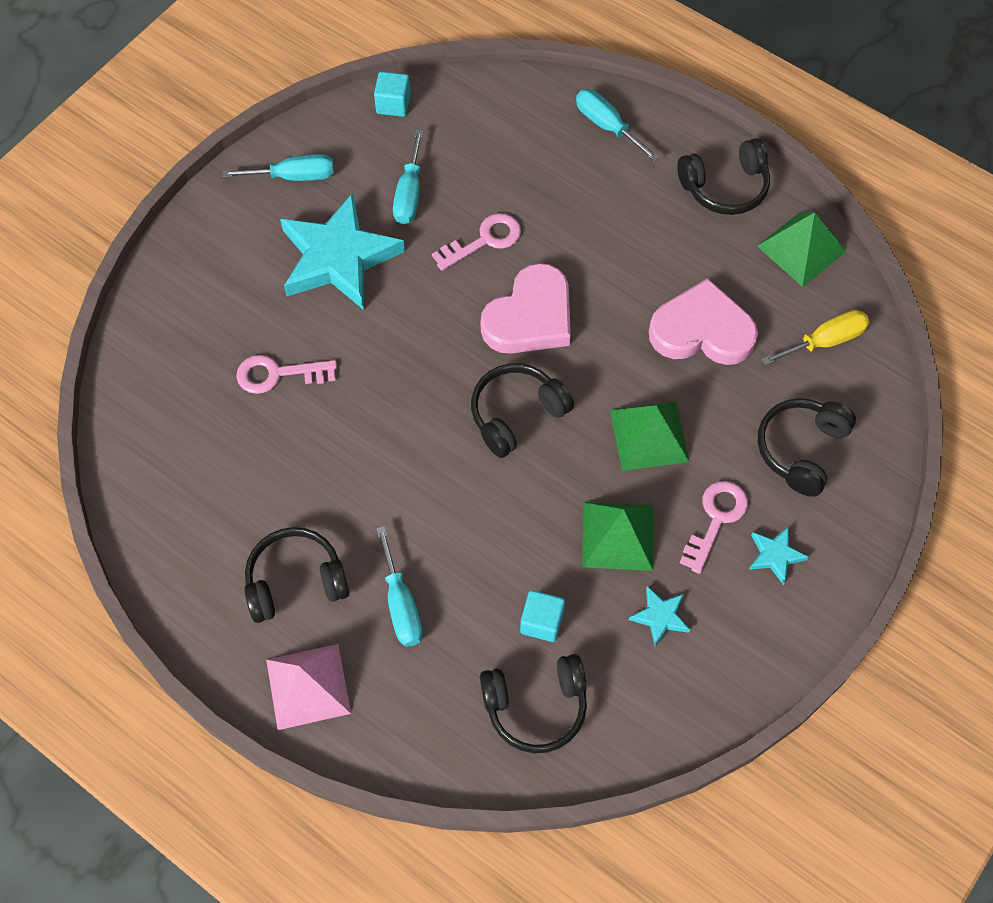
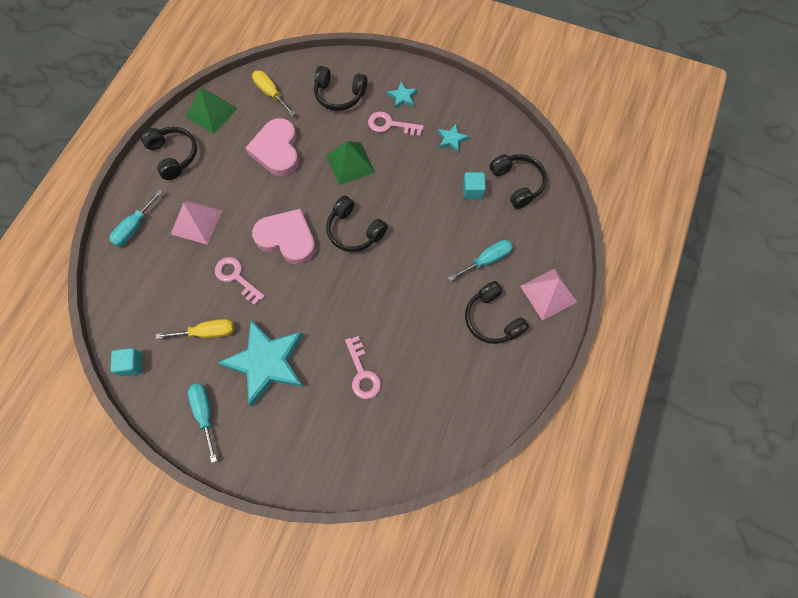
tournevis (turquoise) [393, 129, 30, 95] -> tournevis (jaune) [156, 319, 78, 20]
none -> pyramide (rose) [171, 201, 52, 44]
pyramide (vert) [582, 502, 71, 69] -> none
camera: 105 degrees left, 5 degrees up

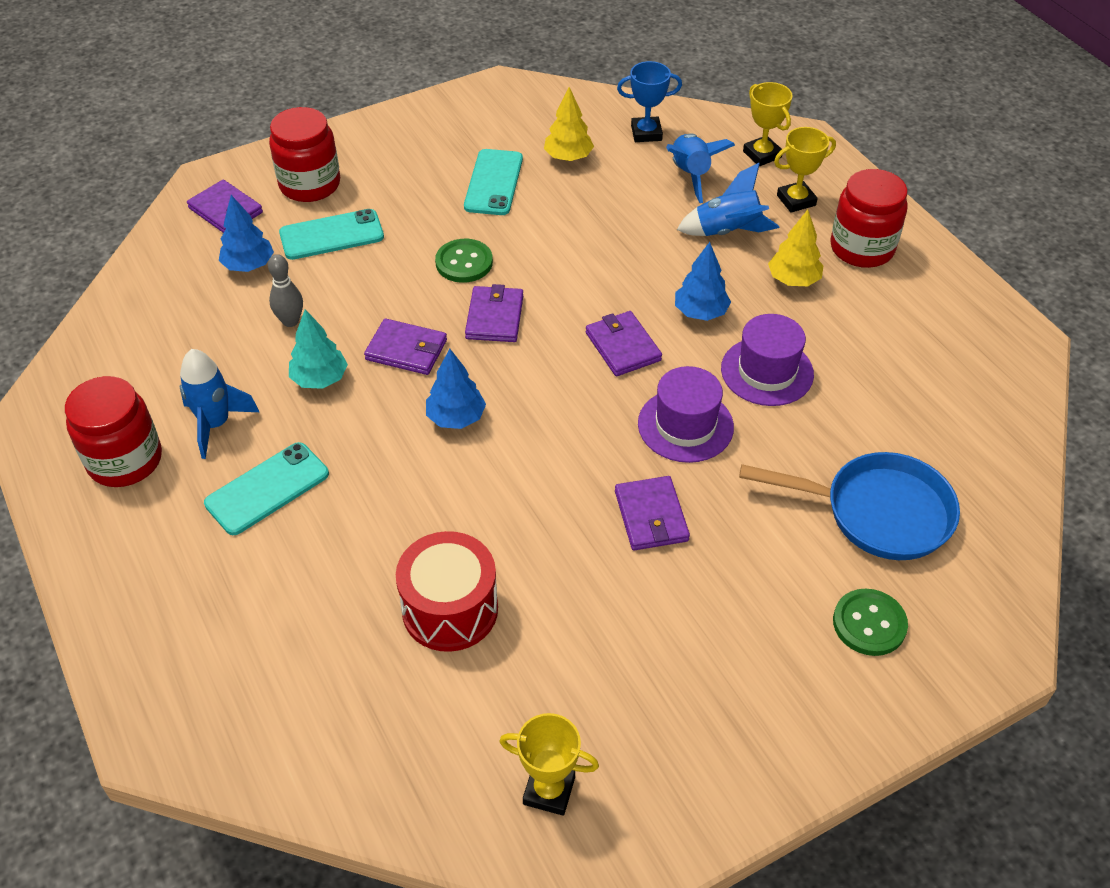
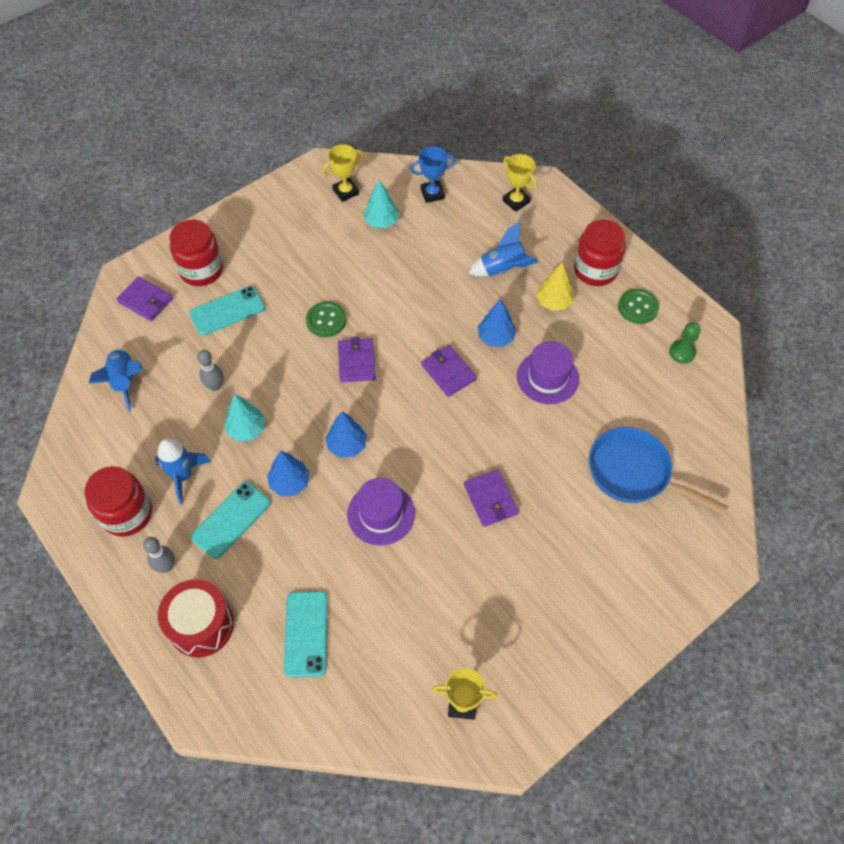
fusée (bleu) [666, 134, 69, 69] -> fusée (bleu) [89, 348, 54, 64], move
none -> quille (gris) [143, 537, 32, 36]
tambour (rouge) [396, 531, 102, 121] -> tambour (rouge) [158, 579, 76, 79], move
arbre (bleu) [219, 195, 55, 77] -> arbre (bleu) [267, 451, 43, 45], move
téléphone (turquoise) [464, 149, 59, 66] -> téléphone (turquoise) [284, 591, 44, 87], move
trophée (jaune) [774, 127, 62, 85] -> trophée (jaune) [322, 144, 42, 58], move
chapeau (violet) [638, 366, 96, 97] -> chapeau (violet) [347, 478, 68, 68], move
arbre (jaune) [544, 87, 50, 74] -> arbre (turquoise) [364, 180, 35, 48]
poêle (bleu) [739, 452, 221, 108] -> poêle (bleu) [589, 427, 140, 88], 150 degrees counterclockwise
bouton (vert) [833, 589, 75, 67] -> bouton (vert) [618, 289, 41, 35], move
none -> pion (vert) [669, 322, 32, 41]
portefeuille (violet) [364, 318, 83, 57] -> none
camera: 10 degrees left, 10 degrees up

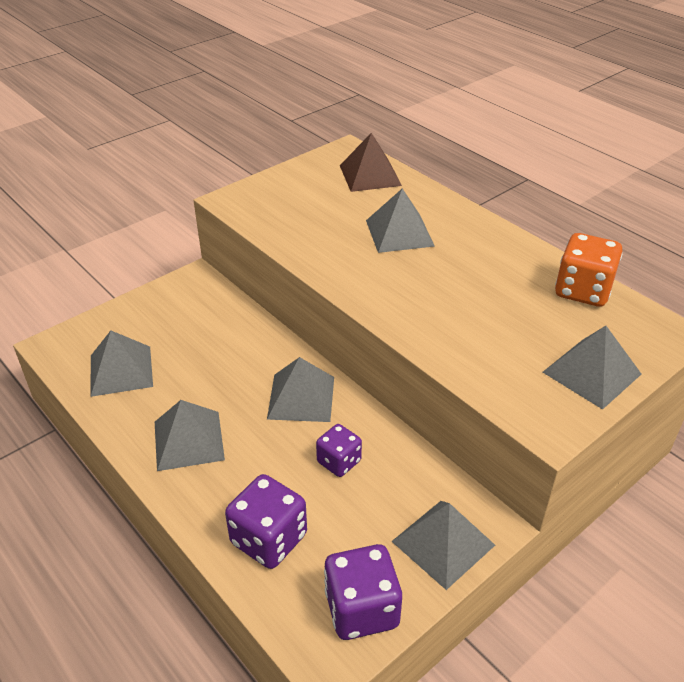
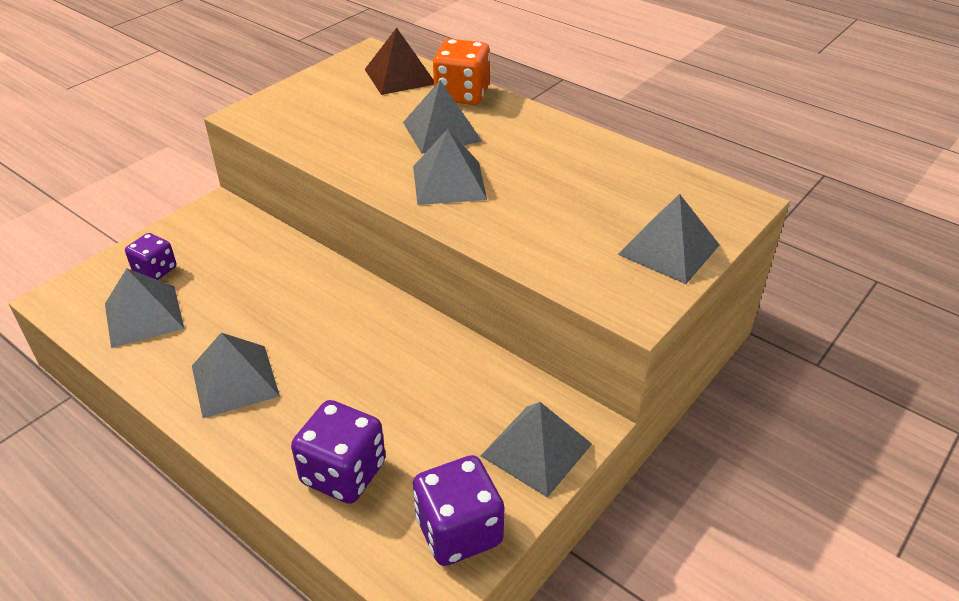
dé (violet) [316, 424, 46, 53] -> dé (violet) [125, 233, 51, 47], move
pyramide (gris) [267, 357, 67, 65] -> pyramide (gris) [413, 129, 74, 76], move
dé (orange) [555, 233, 67, 74] -> dé (orange) [433, 39, 57, 66], move
camera: 10 degrees left, 0 degrees up

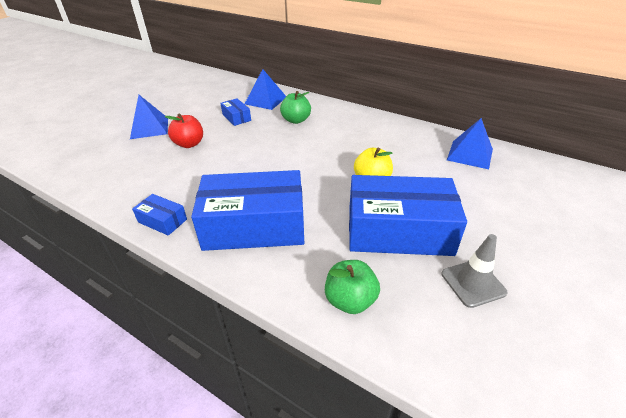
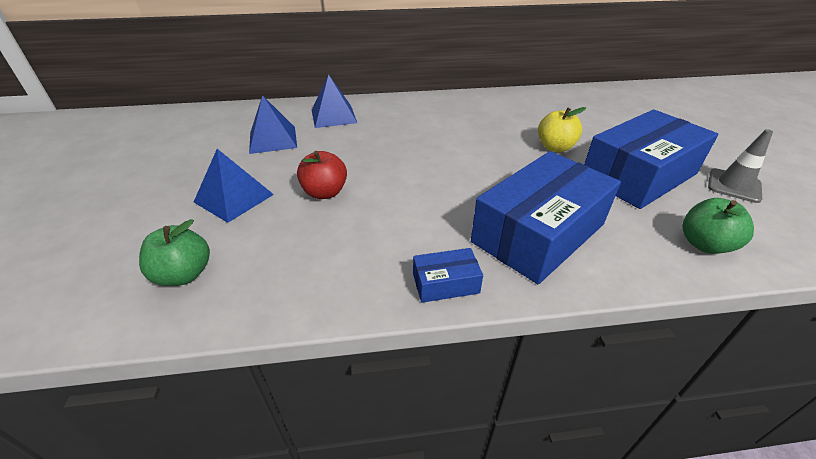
pomme (vert) [280, 91, 31, 33] -> pomme (vert) [139, 219, 71, 67], move
pyramide (bleu) [447, 118, 46, 51] -> pyramide (bleu) [249, 95, 48, 59], move
boîte (bleu) [220, 98, 31, 28] -> none
camera: 40 degrees left, 0 degrees up

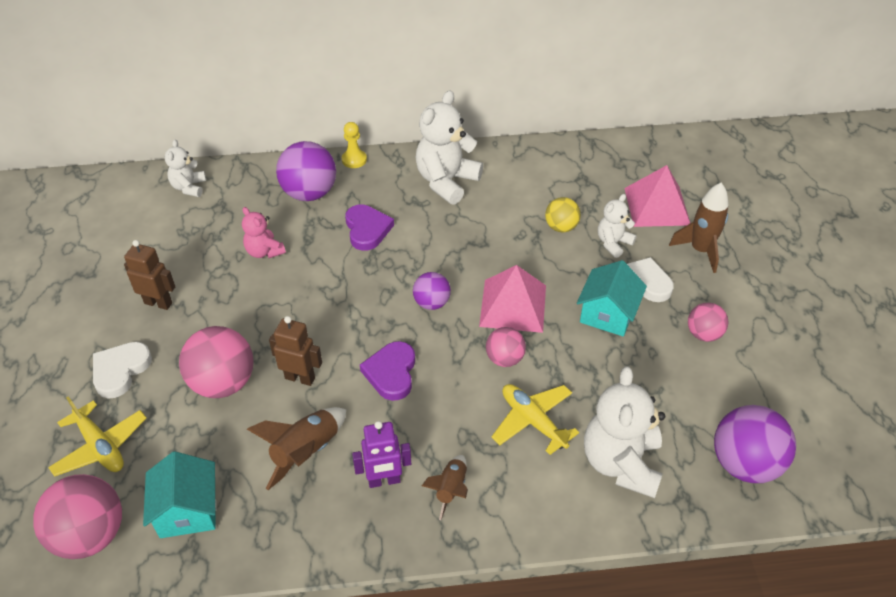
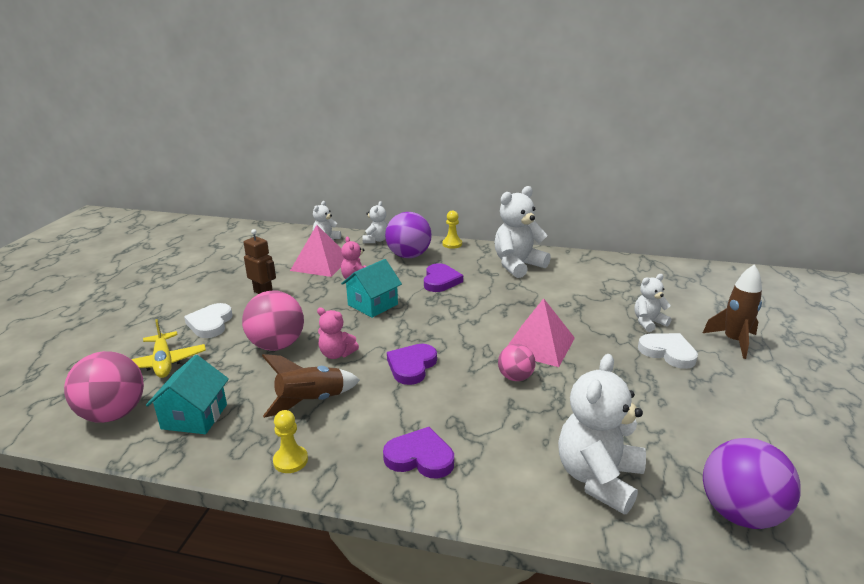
cœur (blanc) [93, 342, 59, 57] -> cœur (blanc) [184, 303, 48, 35], 45 degrees counterclockwise
none -> pion (jaune) [273, 410, 35, 63]
pyramide (rose) [624, 165, 66, 62] -> pyramide (rose) [290, 225, 55, 52], move
robot (marron) [269, 316, 53, 70] -> ours en peluche (rose) [317, 307, 42, 52]
maison (turquoise) [577, 260, 70, 77] -> maison (turquoise) [341, 259, 61, 59], move
none -> ours en peluche (blanc) [363, 201, 25, 42]
fusée (marron) [422, 455, 46, 65] -> cœur (violet) [383, 427, 71, 51]
robot (violet) [352, 421, 59, 67] -> none
balle (violet) [413, 272, 38, 38] -> none
avion (jaune) [491, 384, 88, 71] -> none
balle (jaune) [545, 197, 36, 35] -> none
balle (rose) [688, 303, 40, 39] -> none
camera: 20 degrees right, 20 degrees down

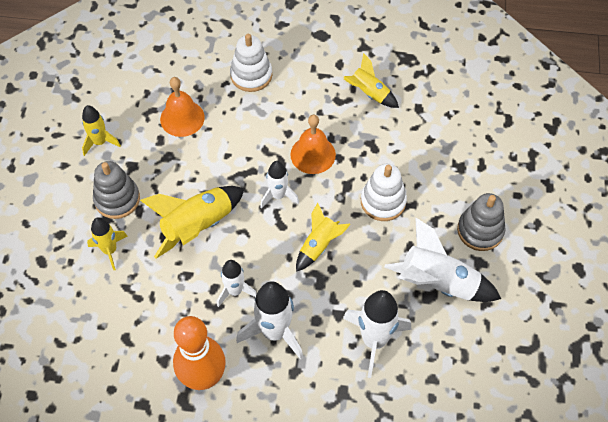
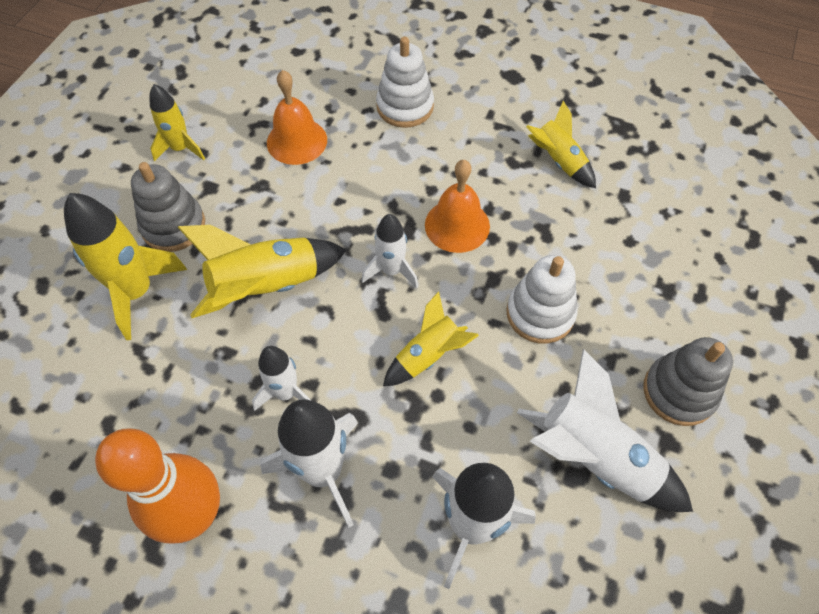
fusée (jaune) [87, 217, 41, 53] -> fusée (jaune) [64, 193, 123, 147], x1.64
camera: 15 degrees right, 0 degrees up

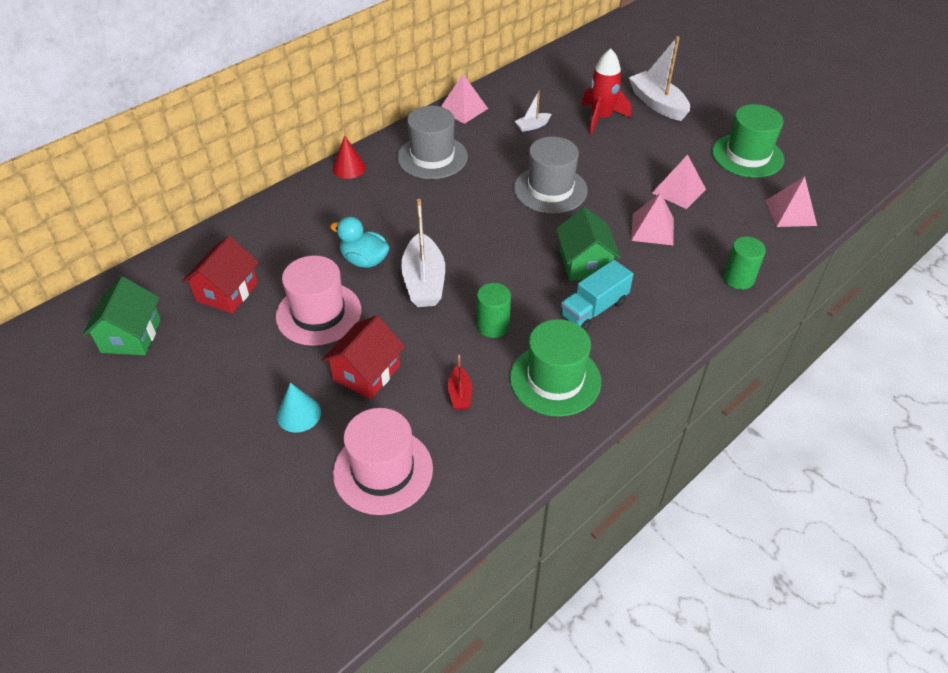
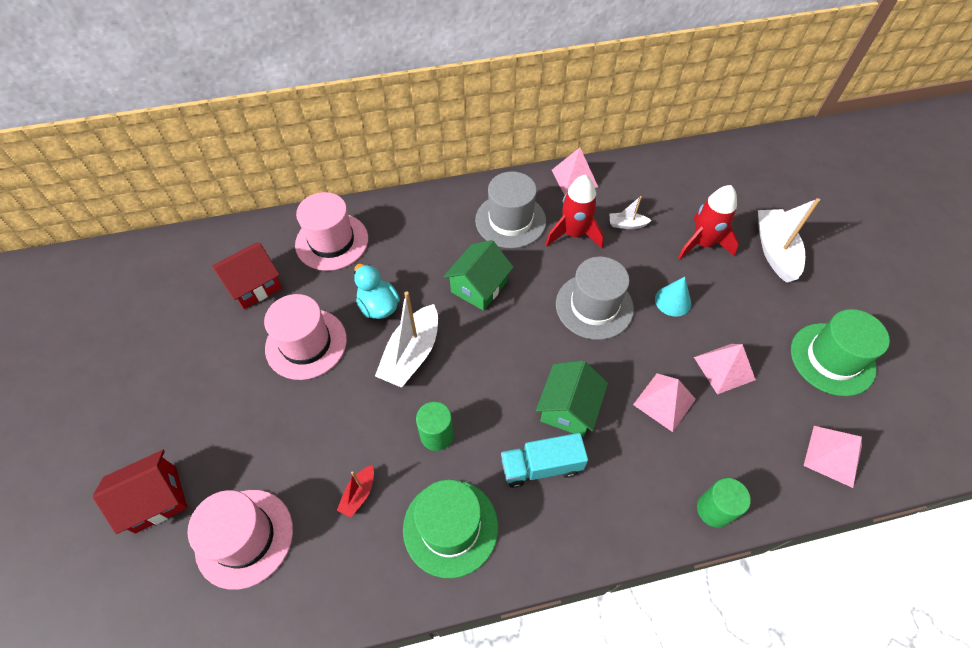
maison (rouge) [322, 315, 83, 84] -> maison (rouge) [92, 450, 95, 84], move
none -> chapeau (rose) [295, 192, 73, 79]
maison (vert) [83, 277, 78, 78] -> maison (vert) [444, 240, 70, 71], move
none -> fusée (rouge) [545, 175, 59, 74]
cône (turquoise) [277, 382, 44, 51] -> cône (turquoise) [655, 277, 36, 40], move
cône (rouge) [332, 135, 34, 44] -> none
camera: 30 degrees right, 10 degrees up

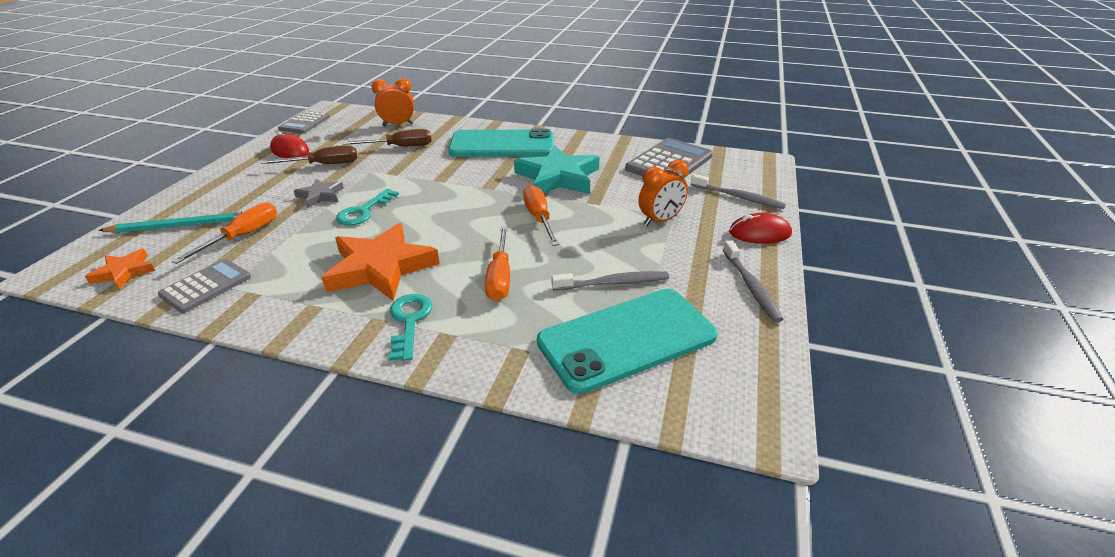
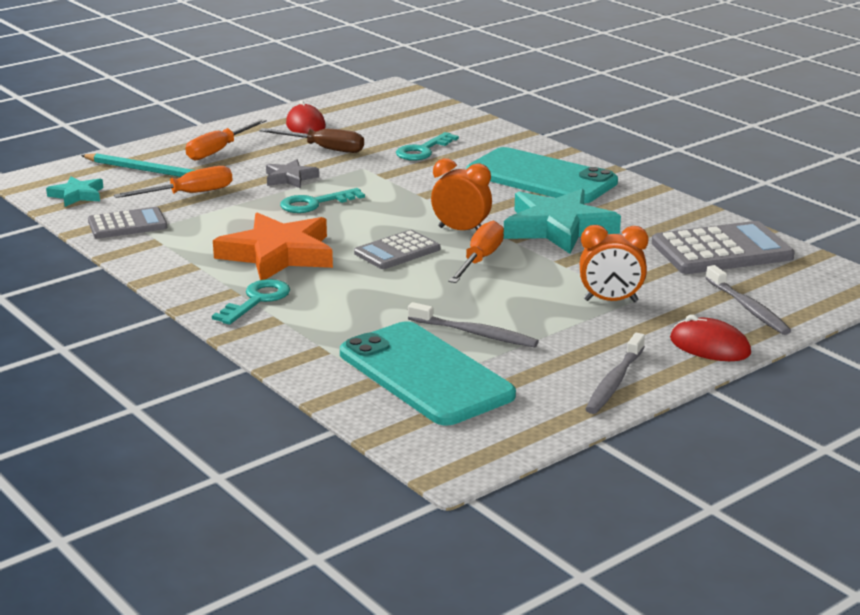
étoile (orange) [85, 249, 70, 40] -> étoile (turquoise) [46, 176, 57, 31]
tournevis (orange) [485, 226, 25, 75] -> tournevis (orange) [185, 119, 82, 41], move
téléphone (turquoise) [537, 289, 181, 105] -> téléphone (turquoise) [340, 321, 176, 104], 45 degrees clockwise
calculatrice (gris) [278, 111, 52, 23] -> calculatrice (gris) [354, 230, 86, 39], move
tournevis (marron) [343, 129, 89, 17] -> clé (turquoise) [396, 132, 63, 29]
réveil (orange) [371, 78, 43, 48] -> réveil (orange) [431, 158, 61, 72], move
camera: 35 degrees right, 10 degrees down

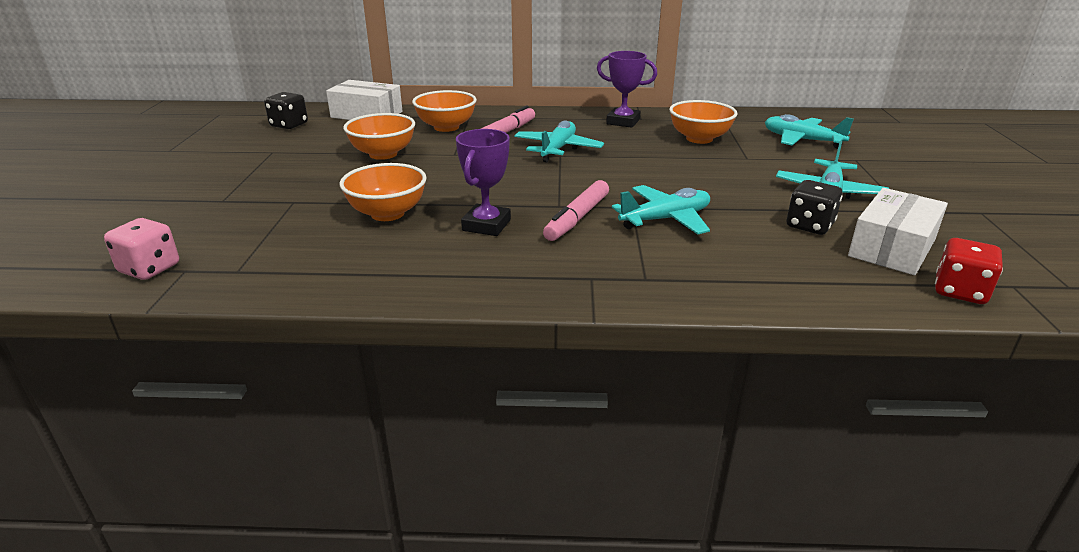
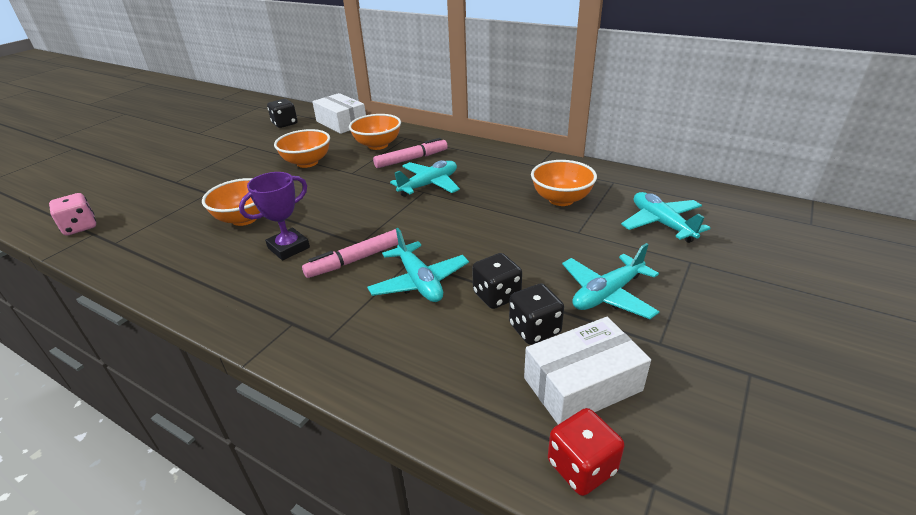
avion (turquoise) [612, 185, 98, 50] -> avion (turquoise) [367, 228, 102, 74], 60 degrees clockwise
none -> dé (noir) [472, 253, 50, 56]
trophée (violet) [597, 51, 60, 77] -> none
camera: 30 degrees right, 5 degrees up

